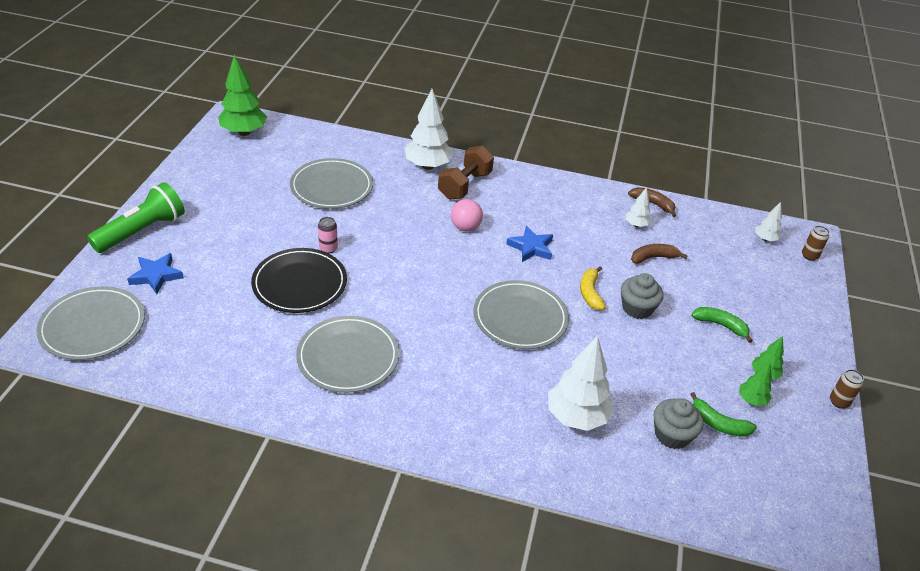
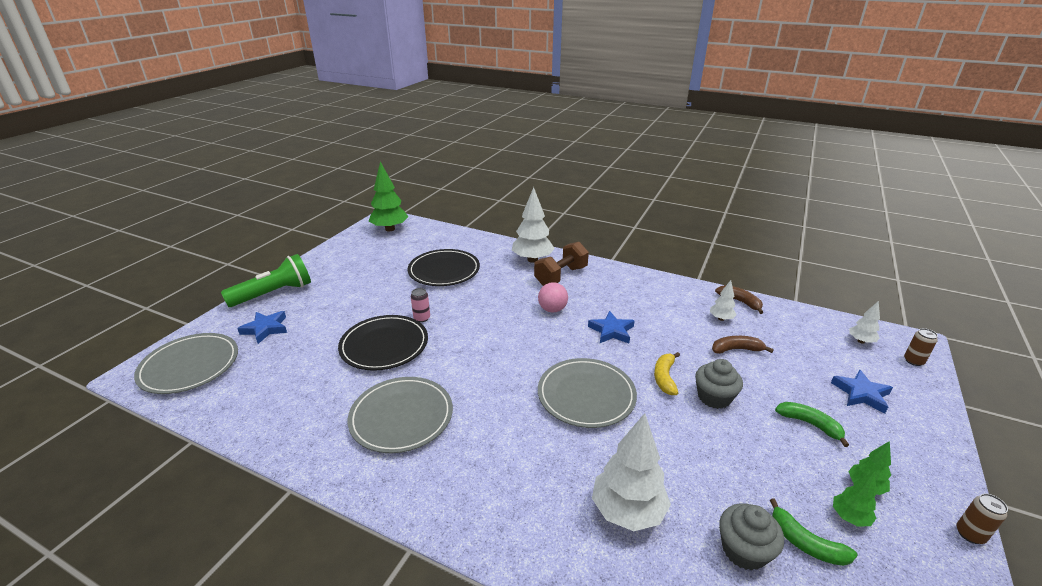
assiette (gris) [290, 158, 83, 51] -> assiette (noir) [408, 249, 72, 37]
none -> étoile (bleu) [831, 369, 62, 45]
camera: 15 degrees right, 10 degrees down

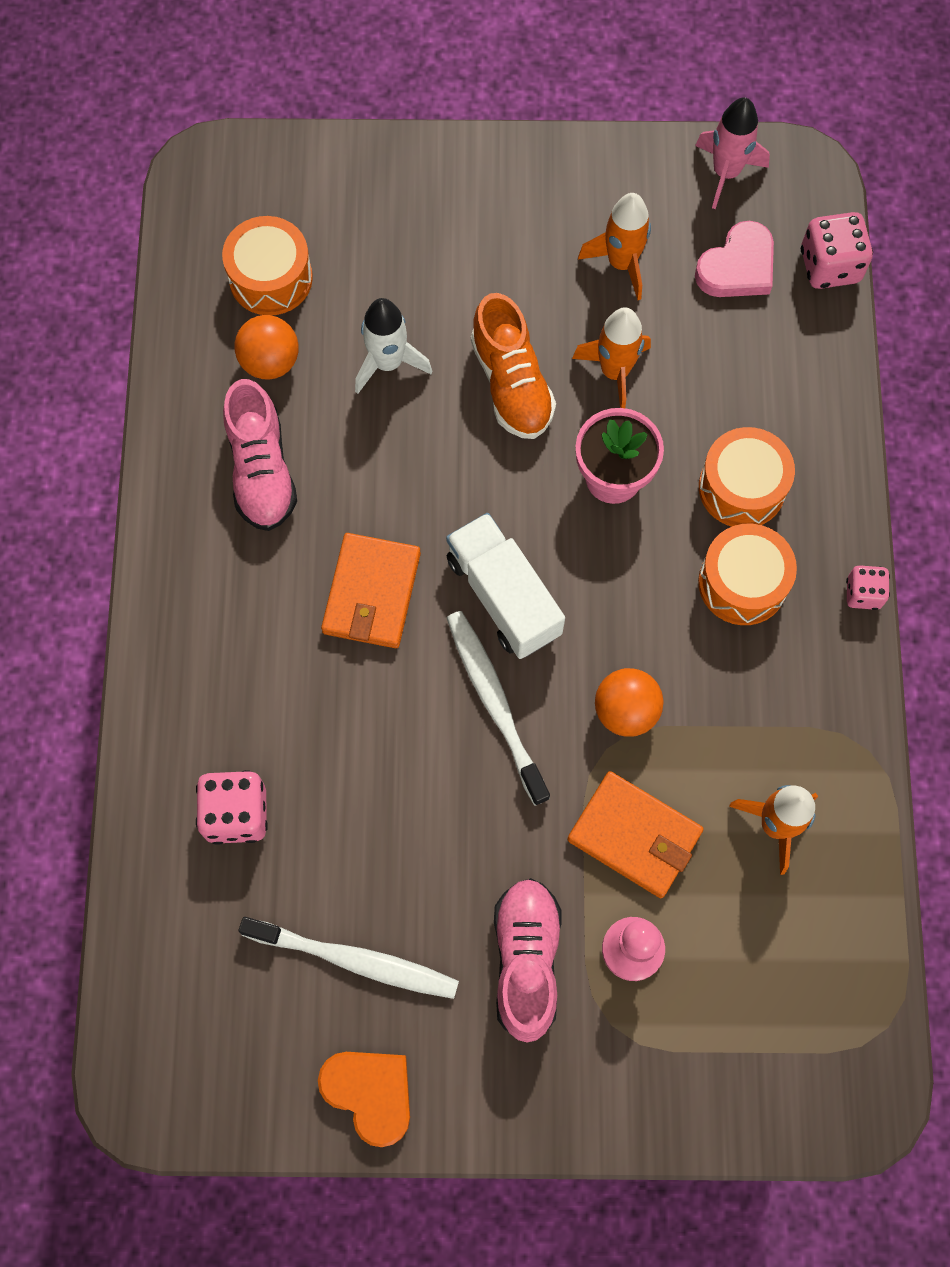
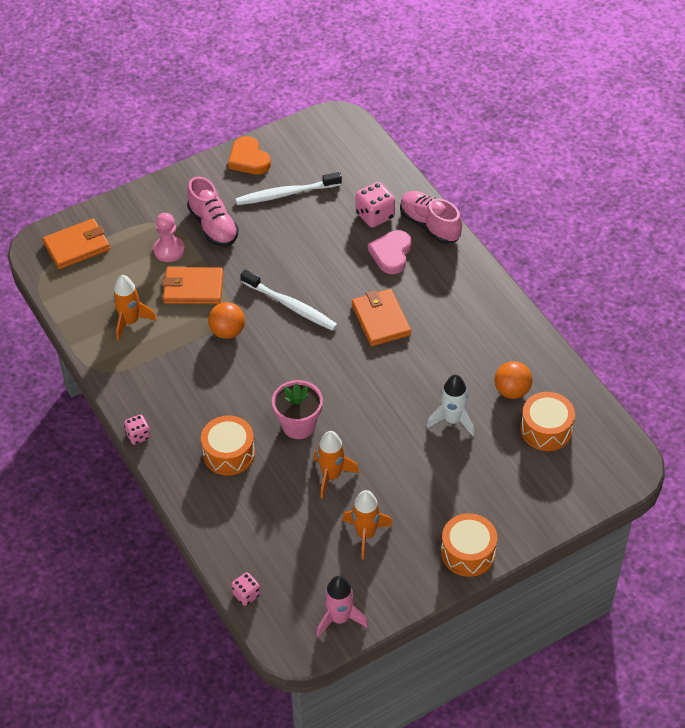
none -> portefeuille (orange) [43, 218, 67, 51]
cœur (orange) [318, 1052, 92, 95] -> cœur (orange) [228, 136, 43, 39], 45 degrees clockwise
dé (rose) [801, 212, 72, 77] -> dé (rose) [231, 572, 30, 34], x0.61
cœur (rose) [695, 221, 79, 76] -> cœur (rose) [368, 230, 44, 44], move
chaussure (rose) [223, 379, 74, 152] -> chaussure (rose) [400, 191, 62, 53], move
tambour (orange) [698, 524, 99, 101] -> tambour (orange) [441, 513, 56, 64], move
camion (blanc) [446, 513, 119, 146] -> none
chaussure (orange) [471, 293, 85, 146] -> none
camera: 150 degrees right, 20 degrees down

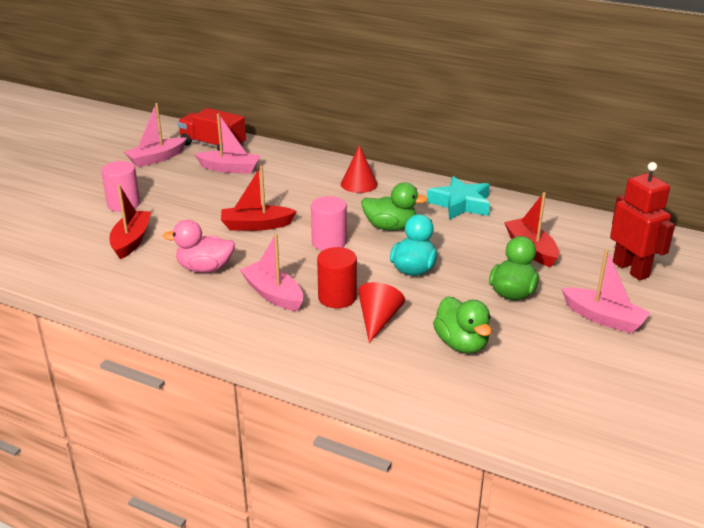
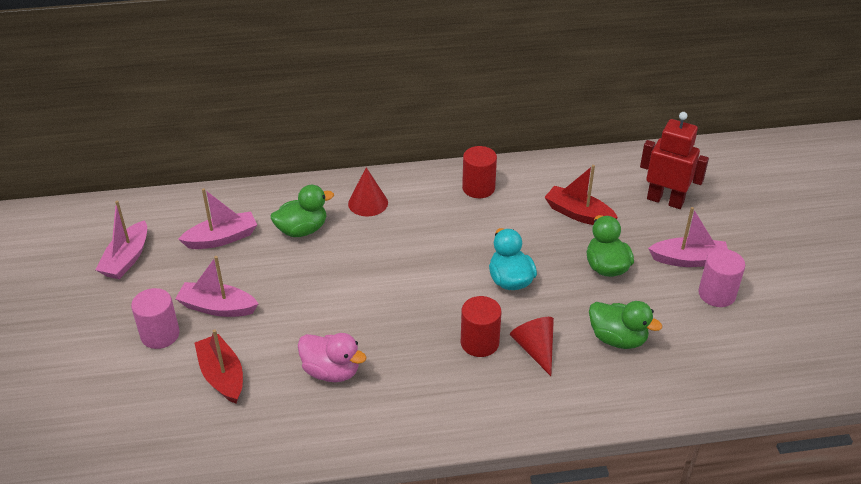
bateau (rose) [240, 234, 63, 77] -> bateau (rose) [175, 256, 84, 61], move
canard (vert) [361, 183, 67, 48] -> canard (vert) [271, 185, 63, 52], move
canard (rose) [163, 220, 72, 53] -> canard (rose) [298, 333, 69, 49], 120 degrees counterclockwise
étoile (turquoise) [427, 176, 63, 44] -> cylindre (rouge) [462, 146, 35, 52]
cylindre (rose) [311, 196, 36, 55] -> cylindre (rose) [698, 249, 47, 58], move
camion (rouge) [178, 108, 68, 43] -> none
bateau (rouge) [221, 166, 76, 65] -> none
camera: 35 degrees left, 10 degrees up

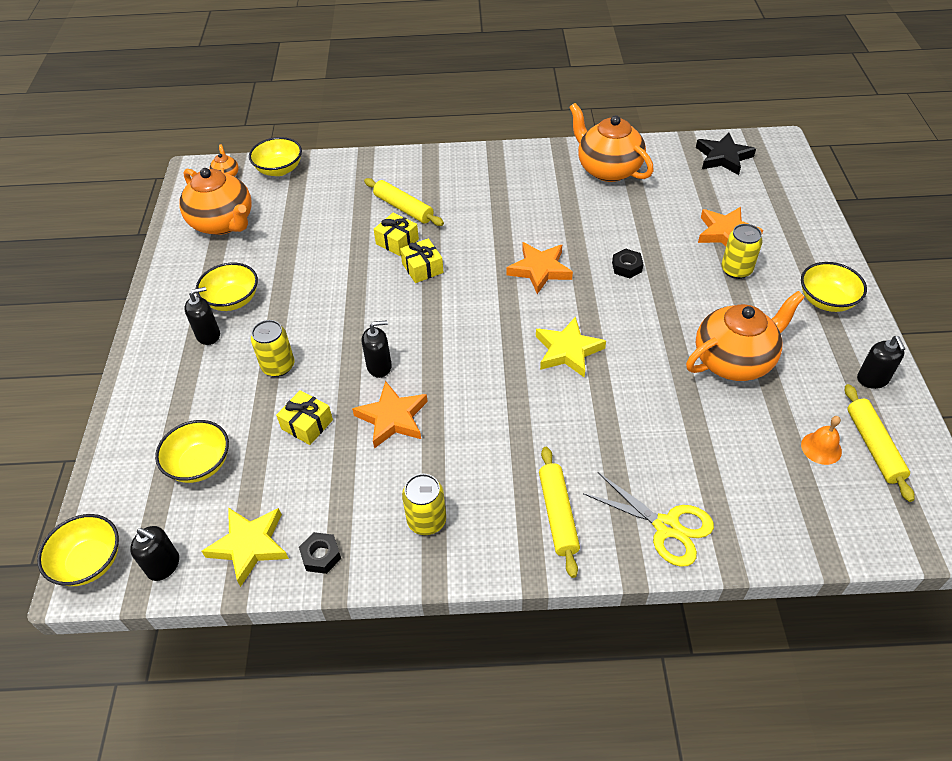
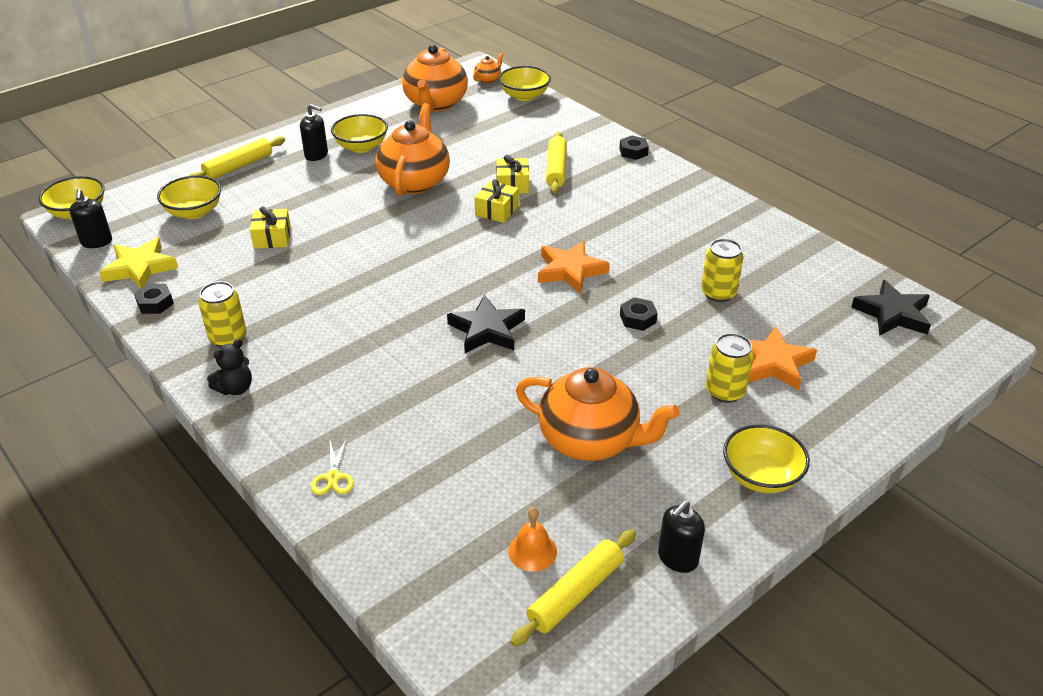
rouleau à pâtisserie (jaune) [539, 447, 41, 131] -> rouleau à pâtisserie (jaune) [188, 136, 97, 43], move
none -> ours en peluche (noir) [207, 339, 45, 56]
ciseaux (jaune) [583, 472, 131, 95] -> ciseaux (jaune) [311, 438, 43, 57], x0.54
théière (orange) [569, 103, 85, 79] -> théière (orange) [375, 103, 75, 93], move
étoile (jaune) [536, 316, 70, 62] -> étoile (noir) [447, 295, 78, 58]
none -> écrou (noir) [619, 136, 30, 24]
canette (jaune) [251, 320, 43, 57] -> canette (jaune) [701, 239, 43, 63], move
étoile (orange) [352, 381, 76, 68] -> none
distributeur de savon (noir) [362, 320, 30, 58] -> none
camera: 50 degrees right, 10 degrees down

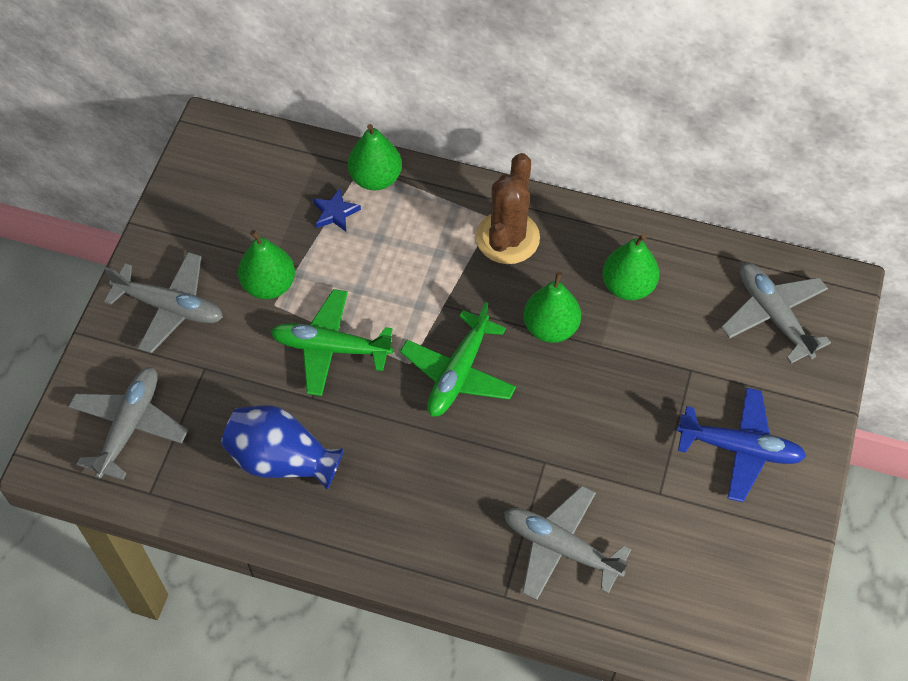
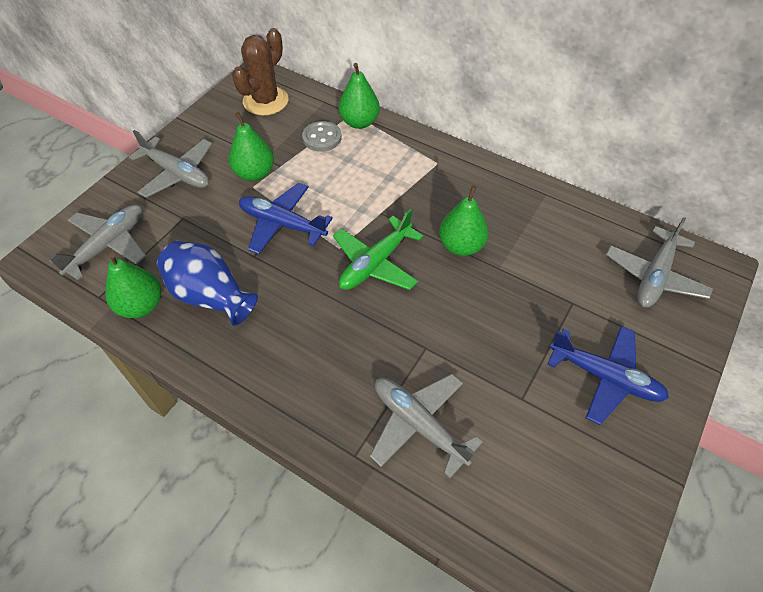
poire (vert) [602, 234, 57, 66] -> poire (vert) [105, 253, 56, 65], move
cactus (marron) [476, 153, 64, 111] -> cactus (marron) [232, 28, 56, 87], move
avion (vert) [270, 289, 123, 107] -> avion (bleu) [239, 183, 94, 71]
étoile (bleu) [313, 188, 48, 44] -> bouton (gris) [302, 121, 40, 31]
avion (gris) [721, 263, 110, 101] -> avion (gris) [606, 217, 107, 91], 135 degrees counterclockwise
camera: 15 degrees right, 5 degrees down

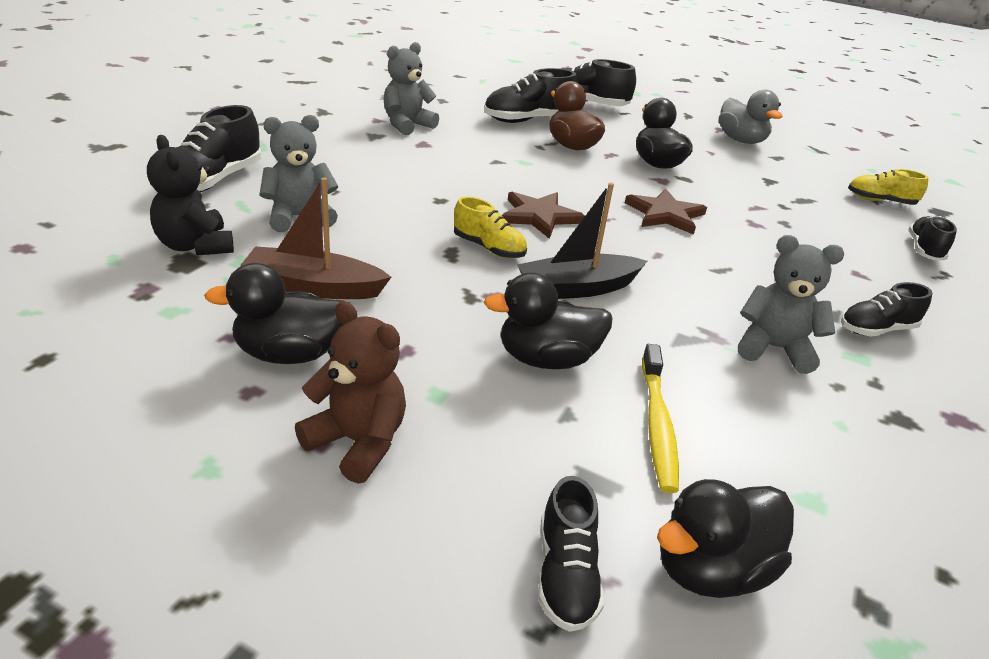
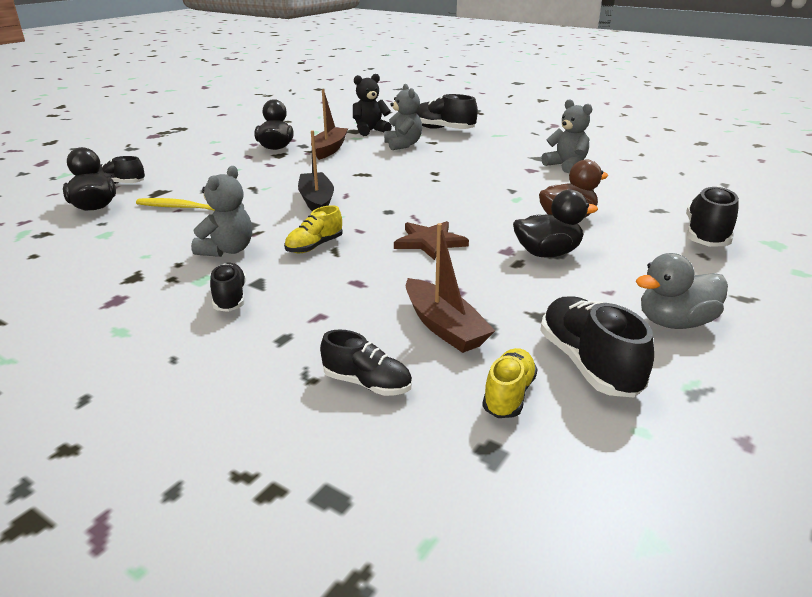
chaussure (jaune) [454, 197, 73, 61] -> chaussure (jaune) [284, 205, 59, 48], move
none -> bateau (marron) [406, 223, 89, 130]
chaussure (noir) [484, 68, 94, 55] -> chaussure (noir) [540, 296, 114, 102], move
ours en peluche (marron) [295, 301, 111, 183] -> none
canard (noir) [484, 272, 128, 97] -> none
étoile (marron) [502, 192, 83, 47] -> none
camera: 100 degrees right, 5 degrees down

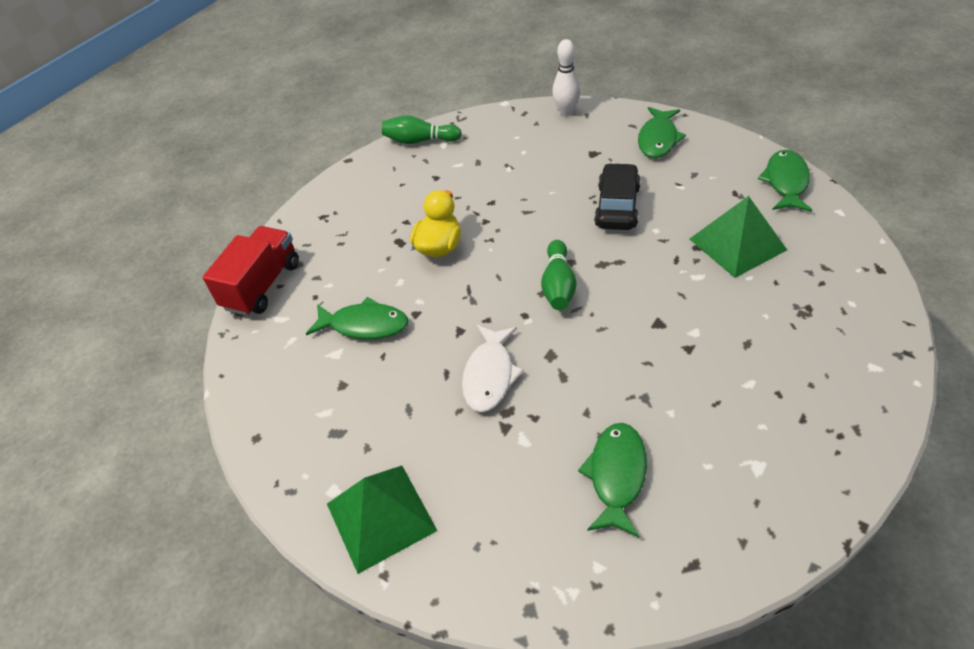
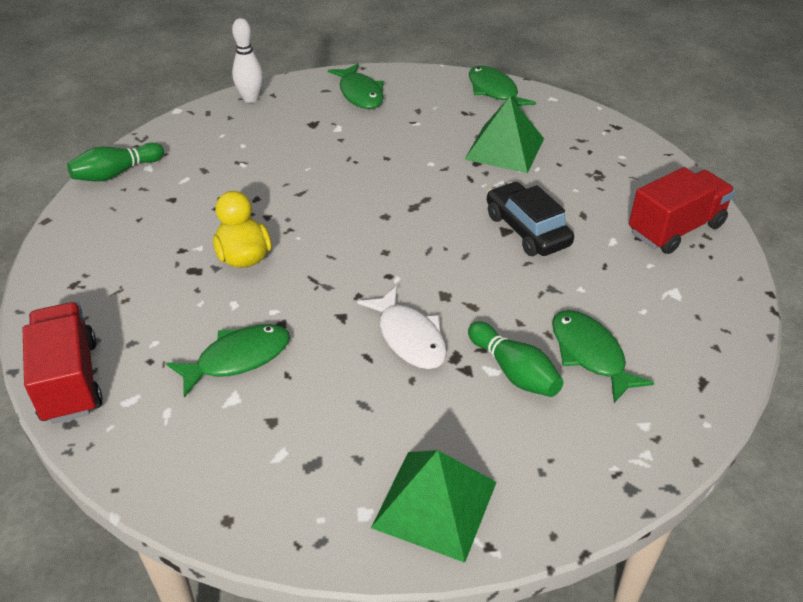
quille (vert) [541, 240, 36, 70] -> quille (vert) [468, 321, 95, 76], move
voiture (noir) [594, 163, 47, 67] -> voiture (noir) [487, 182, 87, 74], move
none -> camion (rouge) [629, 167, 106, 87]
camera: 45 degrees left, 5 degrees down

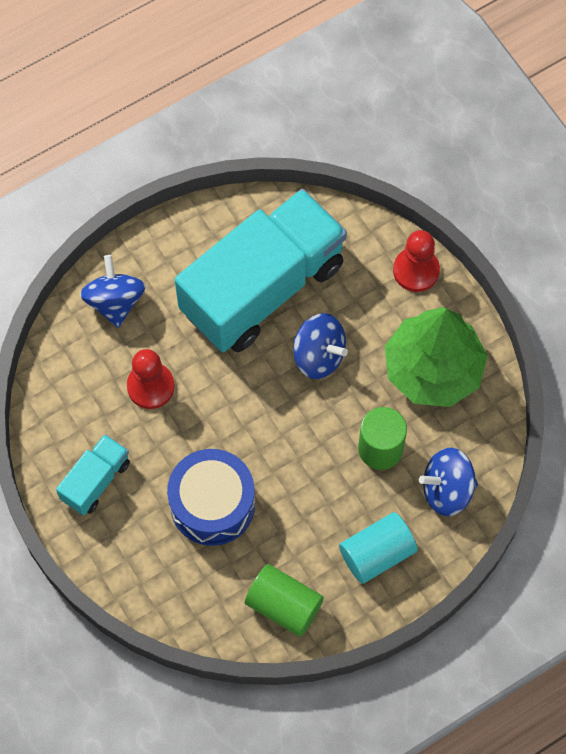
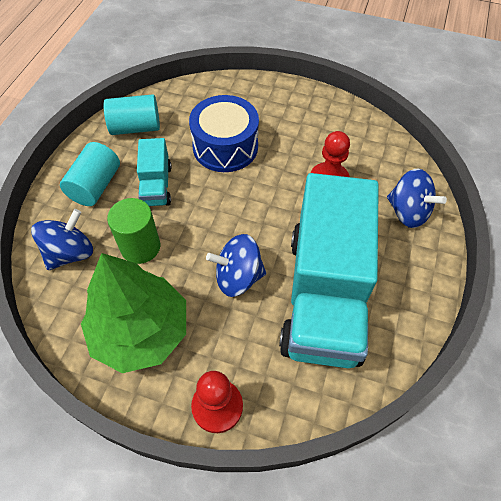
cylindre (vert) [245, 564, 79, 73] -> cylindre (turquoise) [104, 94, 56, 41]
camion (turquoise) [56, 434, 74, 82] -> camion (turquoise) [137, 138, 35, 68], move
camera: 140 degrees right, 10 degrees down

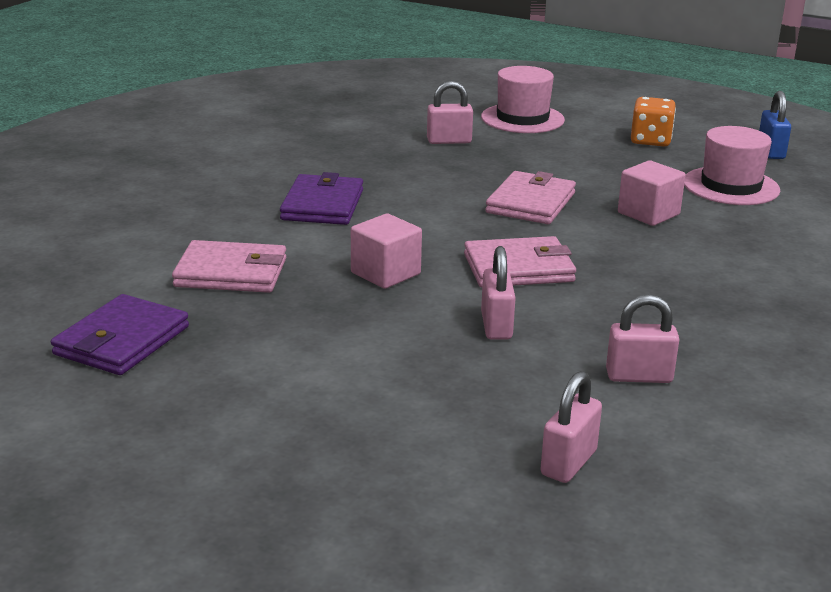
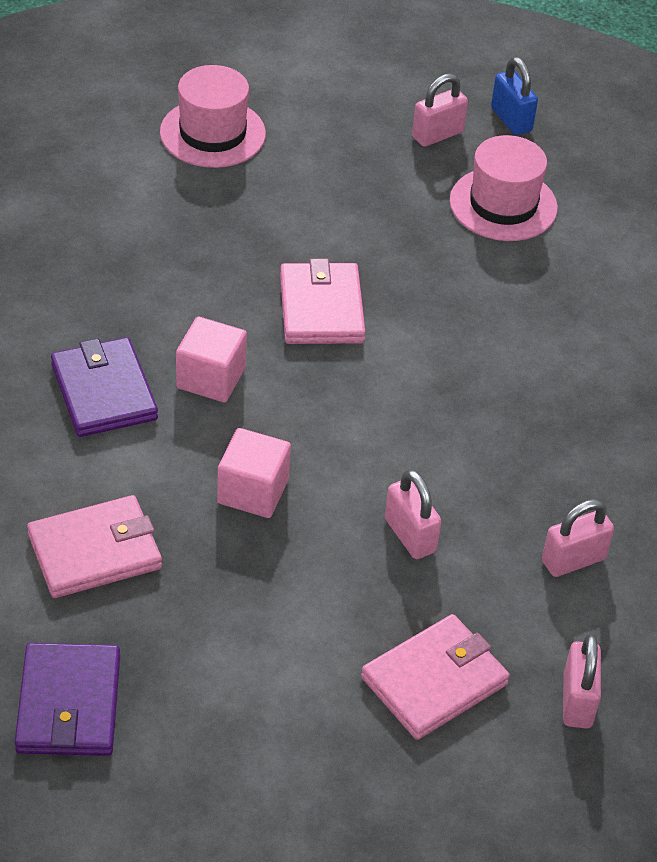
cube (rose) [618, 160, 68, 66] -> cube (rose) [176, 317, 71, 85], move
portefeuille (rose) [464, 236, 112, 51] -> portefeuille (rose) [361, 614, 149, 126], move
cadenas (rose) [427, 81, 46, 63] -> cadenas (rose) [412, 73, 56, 74], move
dé (orange) [631, 97, 45, 50] -> none
camera: 30 degrees left, 20 degrees up

